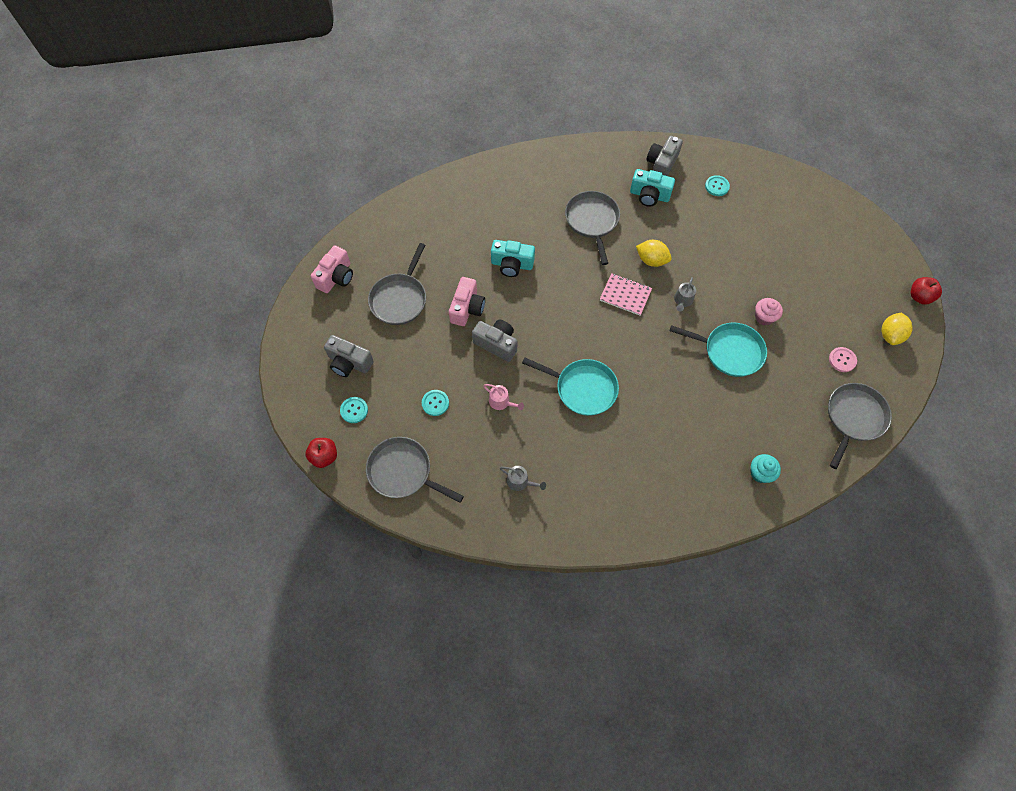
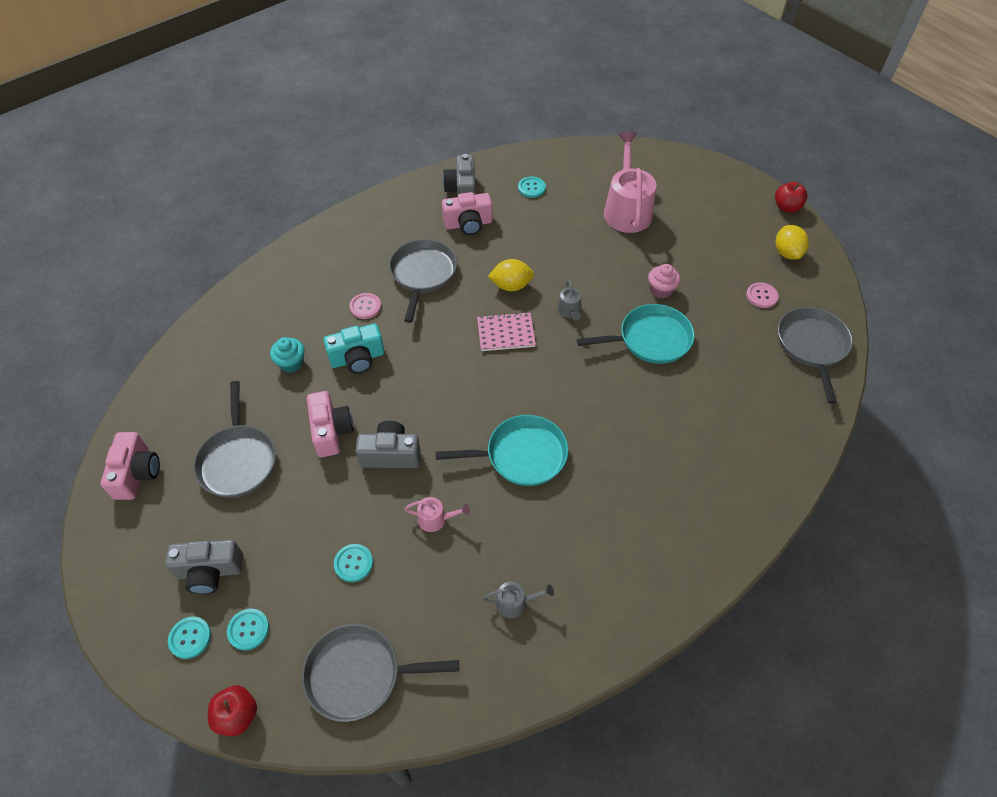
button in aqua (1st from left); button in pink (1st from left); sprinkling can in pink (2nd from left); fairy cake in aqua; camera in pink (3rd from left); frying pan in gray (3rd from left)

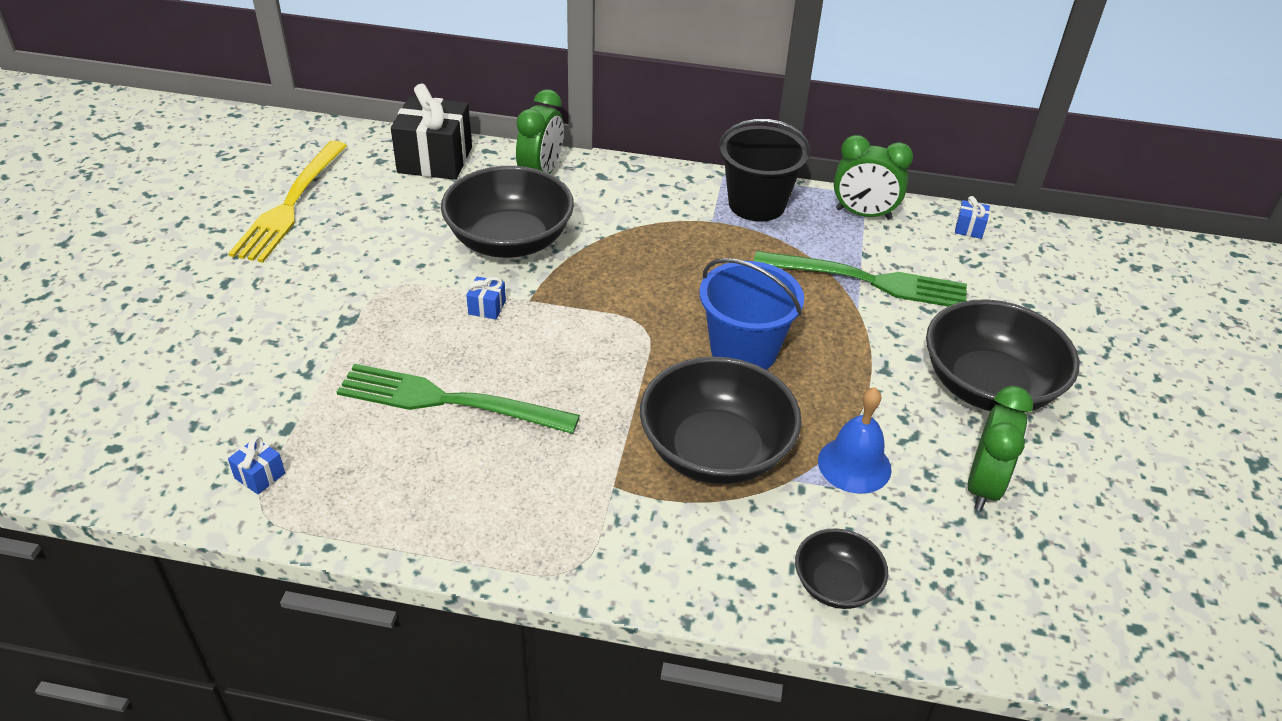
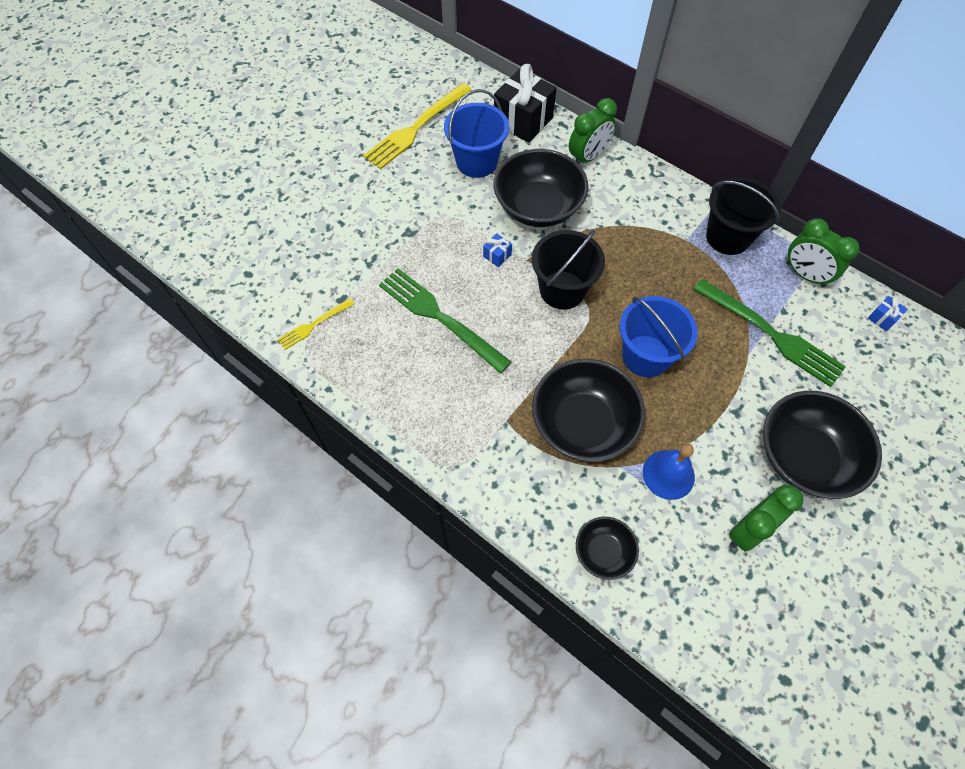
pail in blue (1st from left); pail in ebony (1st from left); table fork in golden (1st from left)

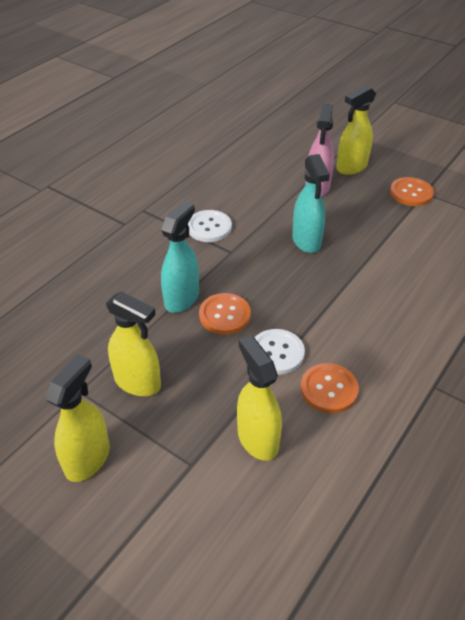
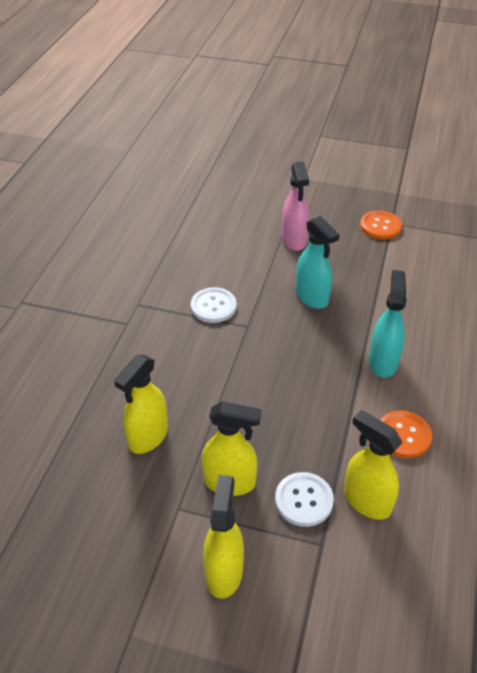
button in bright orange (1st from left in the first image); spray cleaner in aqua (2nd from left); button in white (2nd from left); spray cleaner in golden (1st from left)

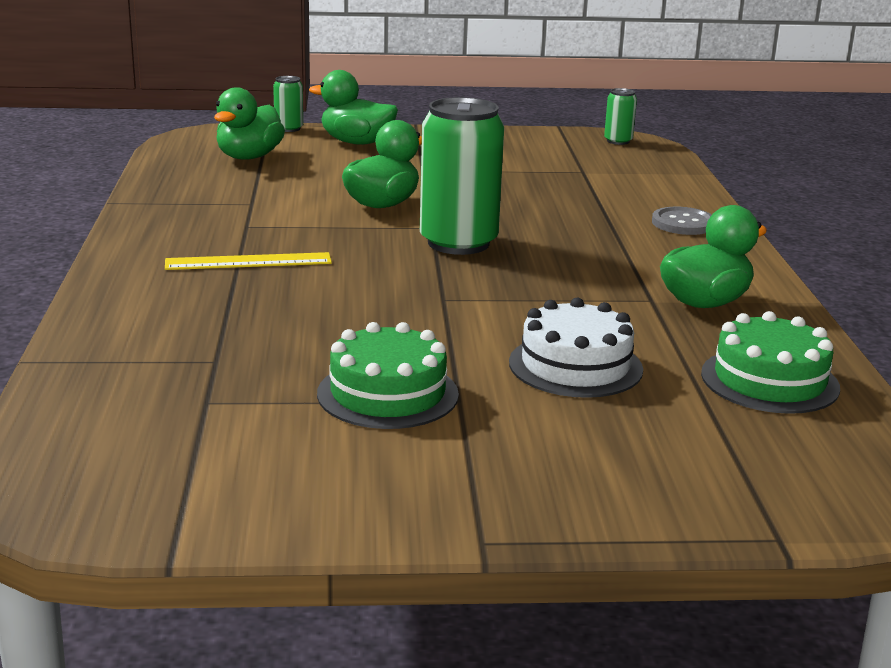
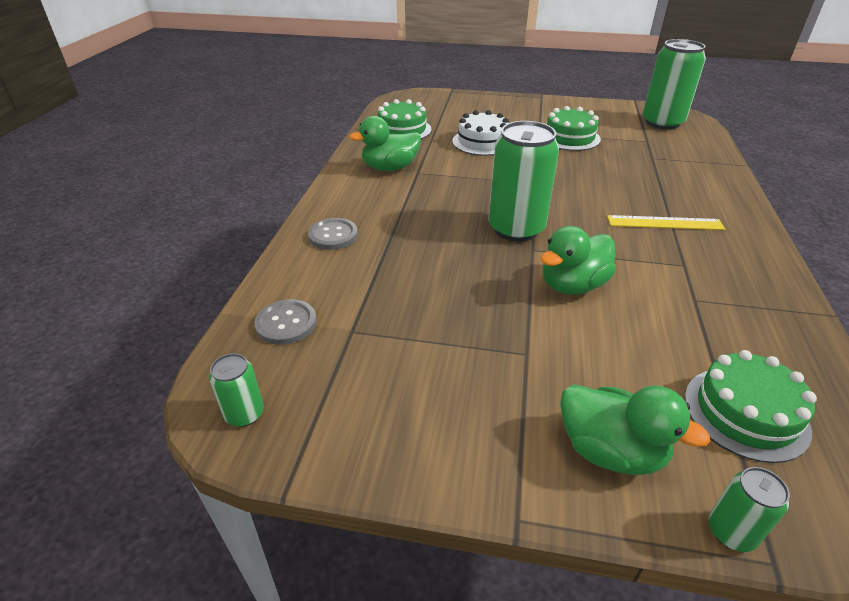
button in gray (1st from left); tin in emerald (3rd from left); cake in emerald (3rd from left)

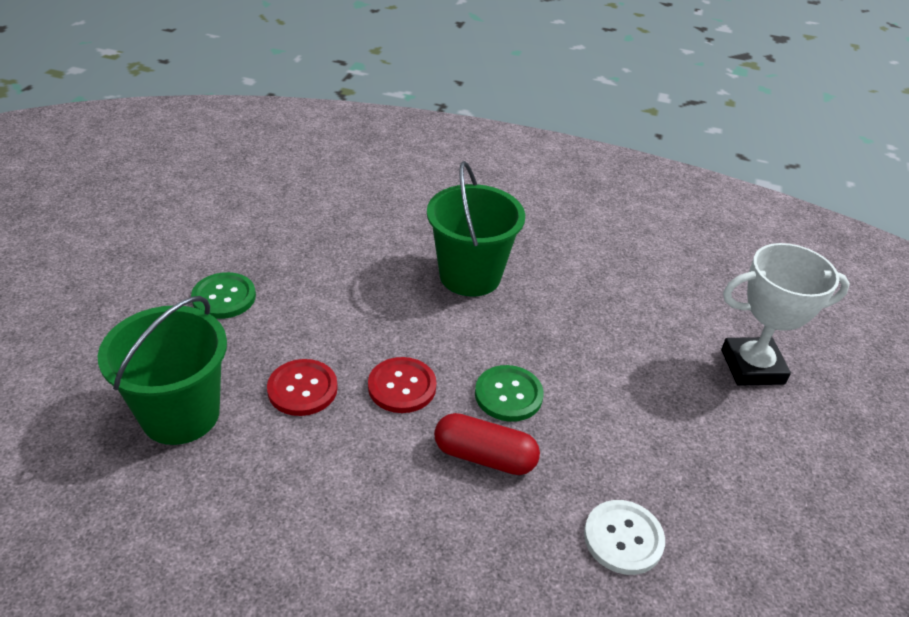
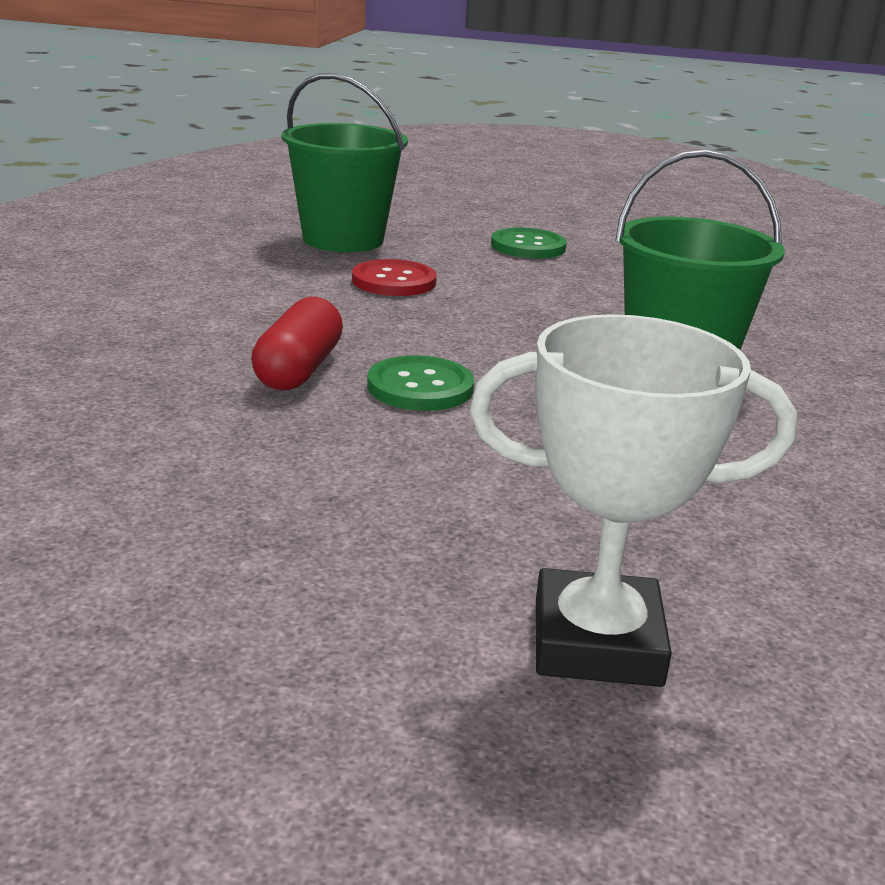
button in scarlet (2nd from left in the first image); button in white; award cup in white

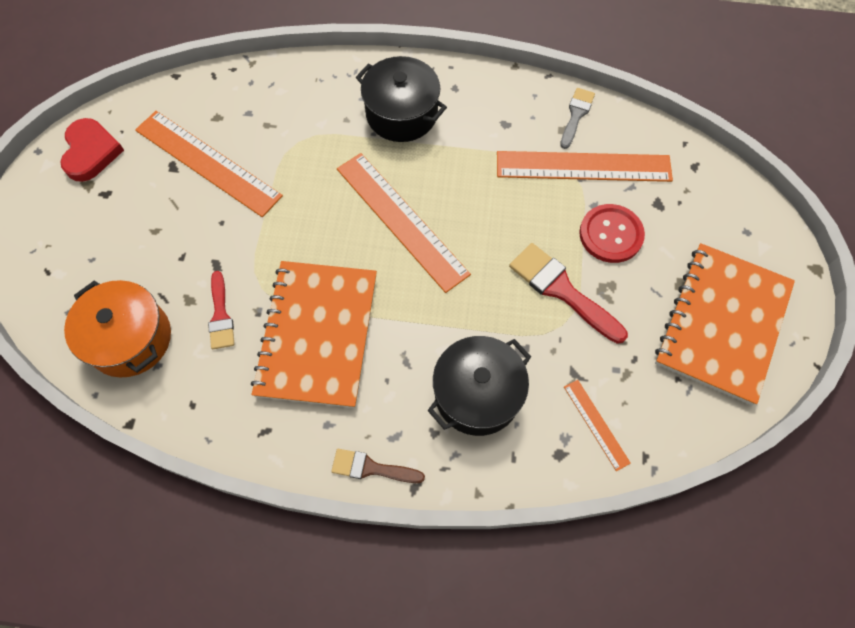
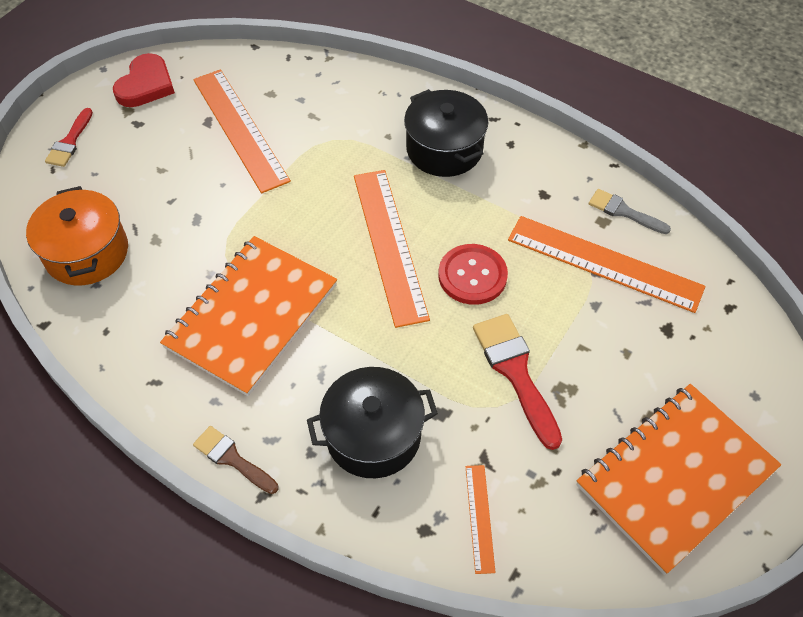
paintbrush in scarlet (1st from left); button in scarlet; paintbrush in gray

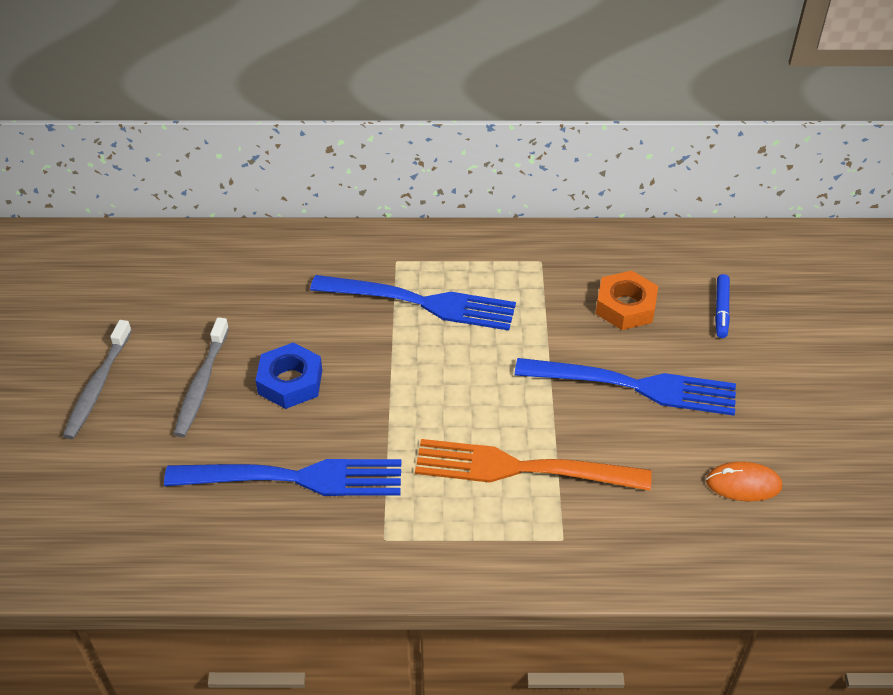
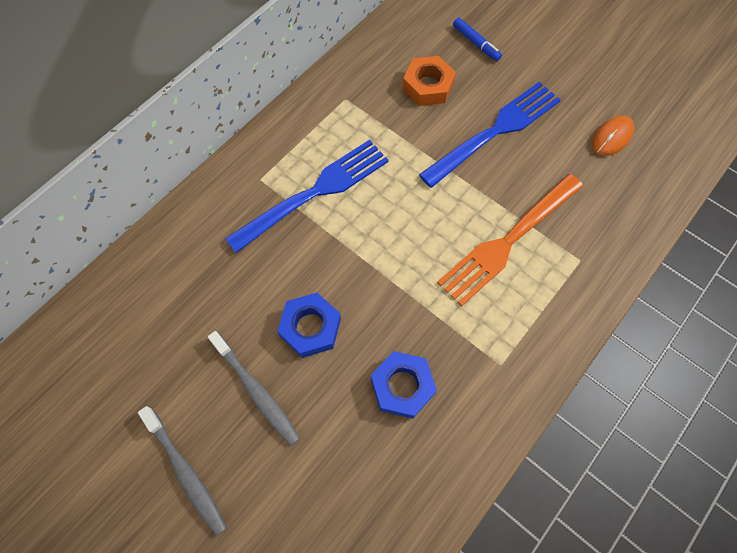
nut in blue (2nd from left)

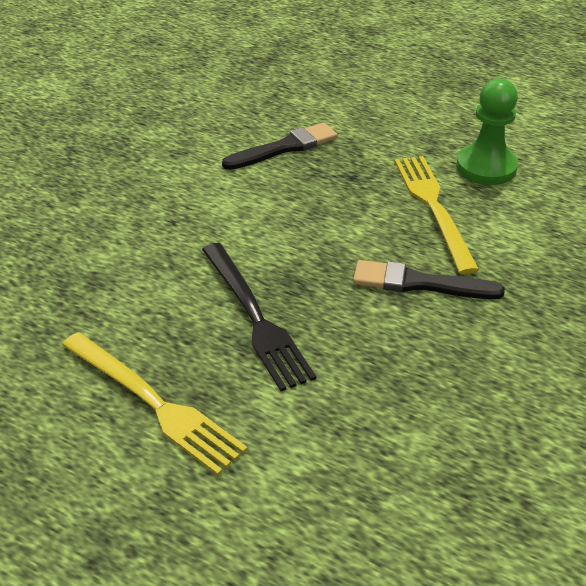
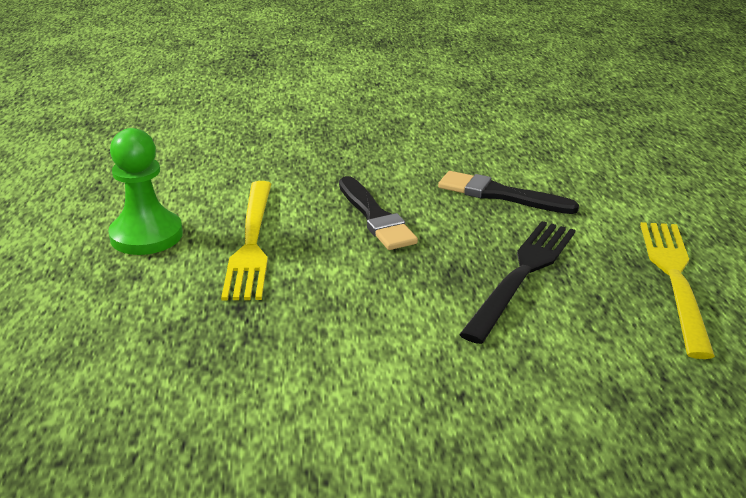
paintbrush in ebony (2nd from left); table fork in golden (1st from left)

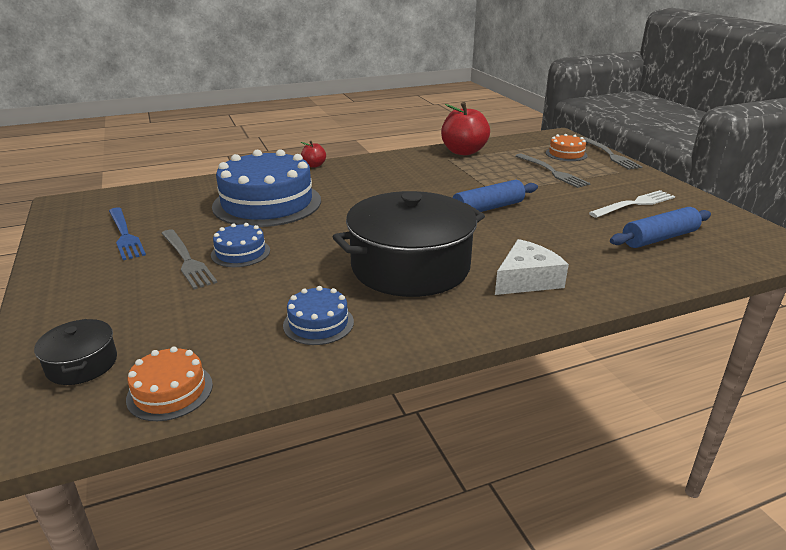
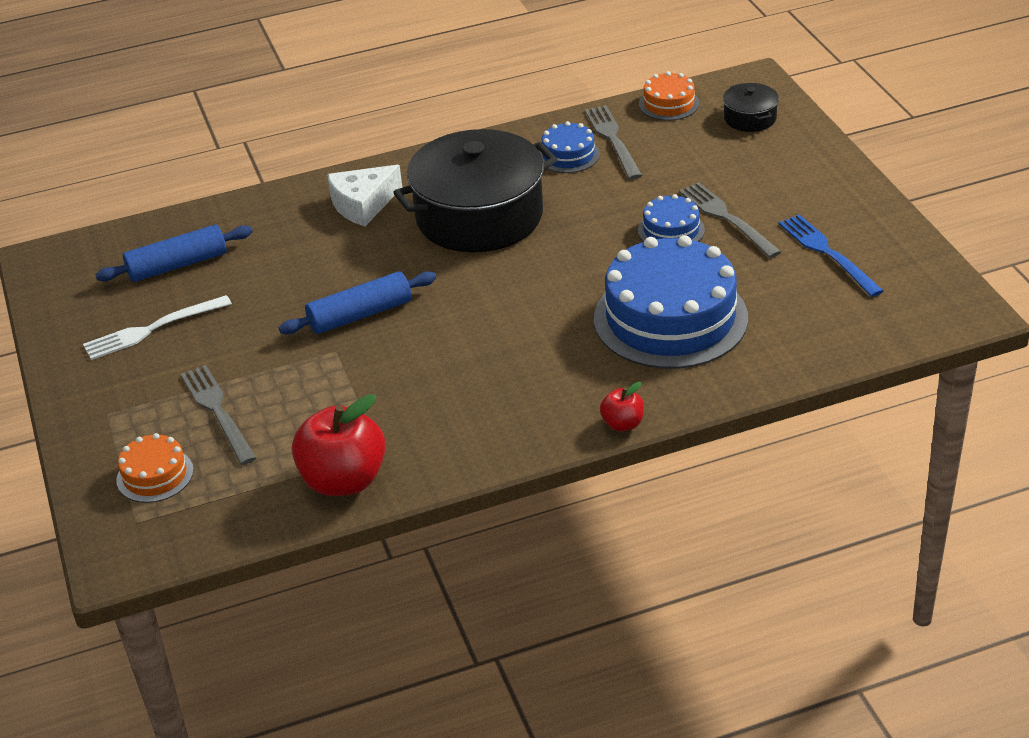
table fork in gray (2nd from left)

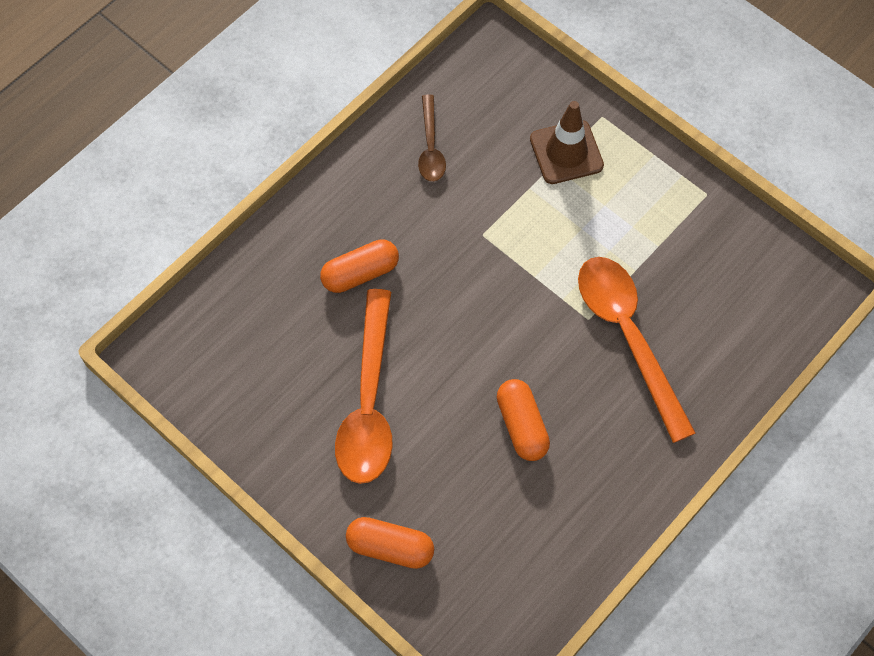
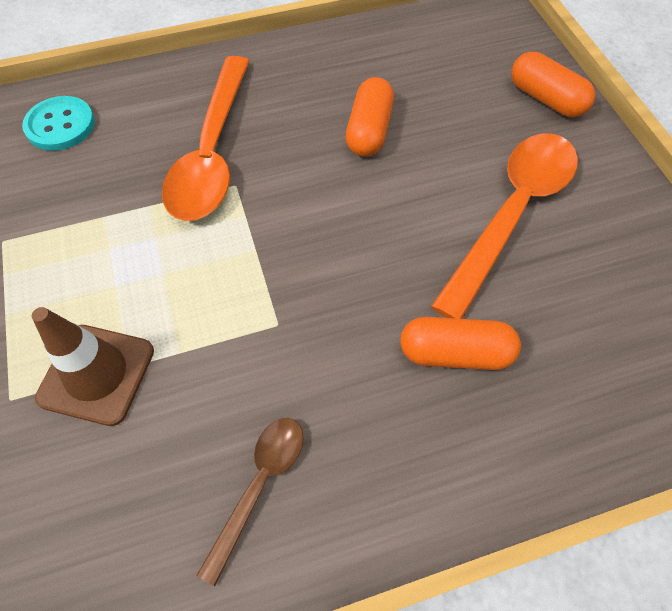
button in aqua

